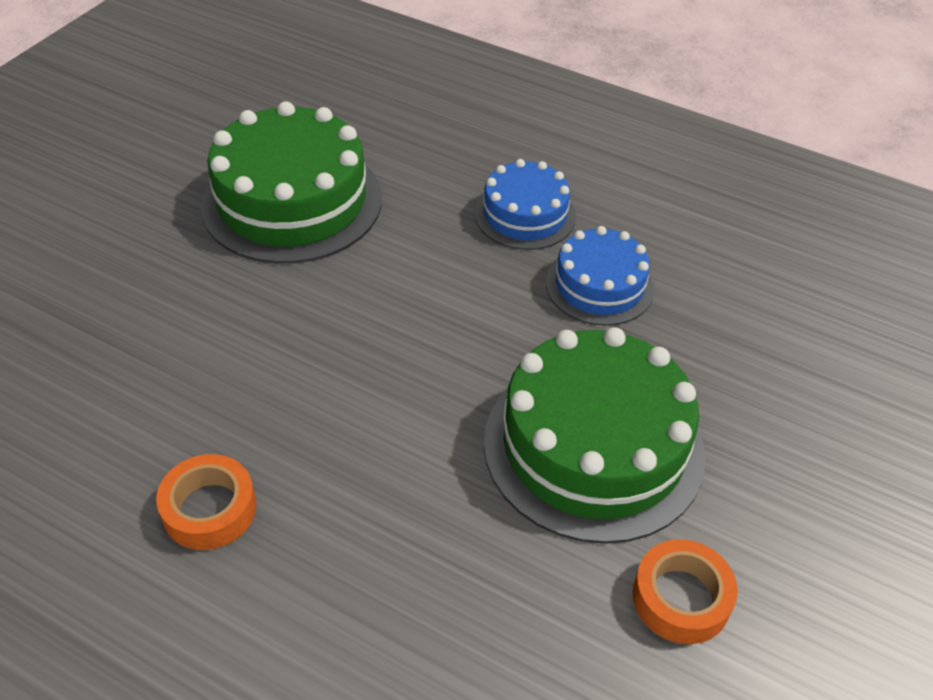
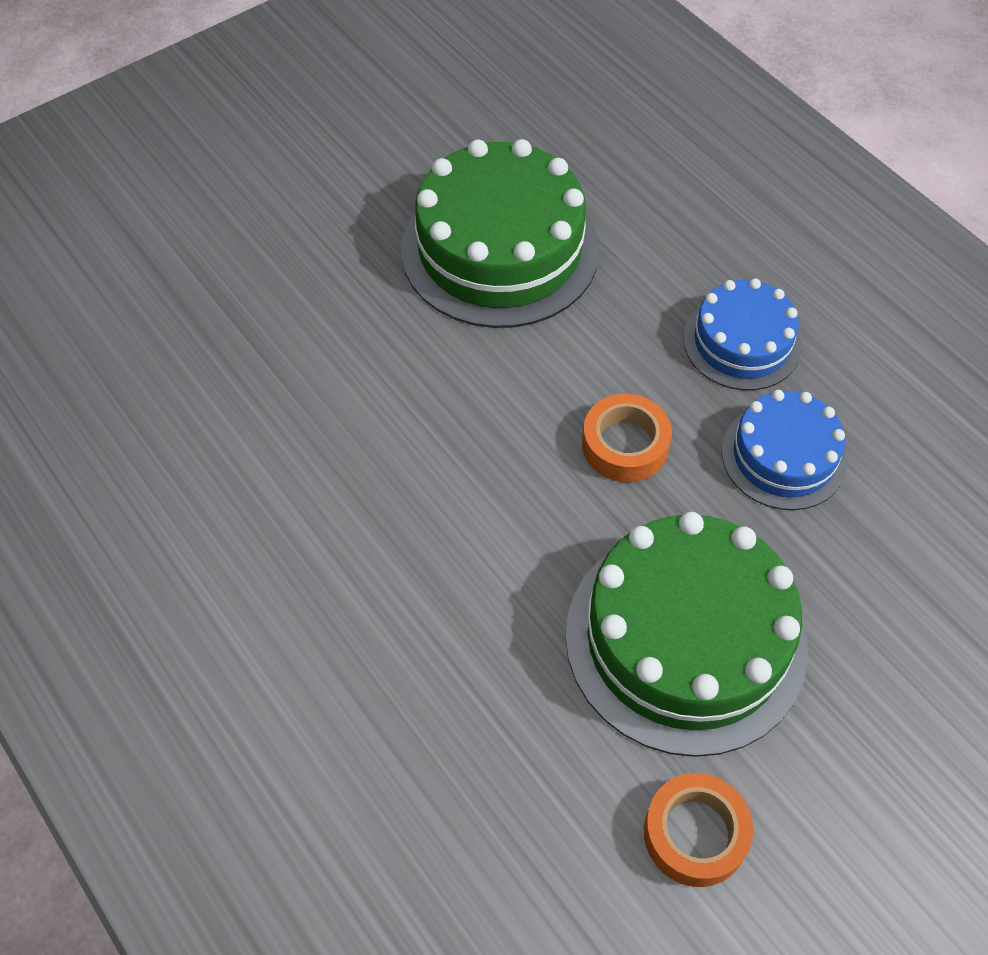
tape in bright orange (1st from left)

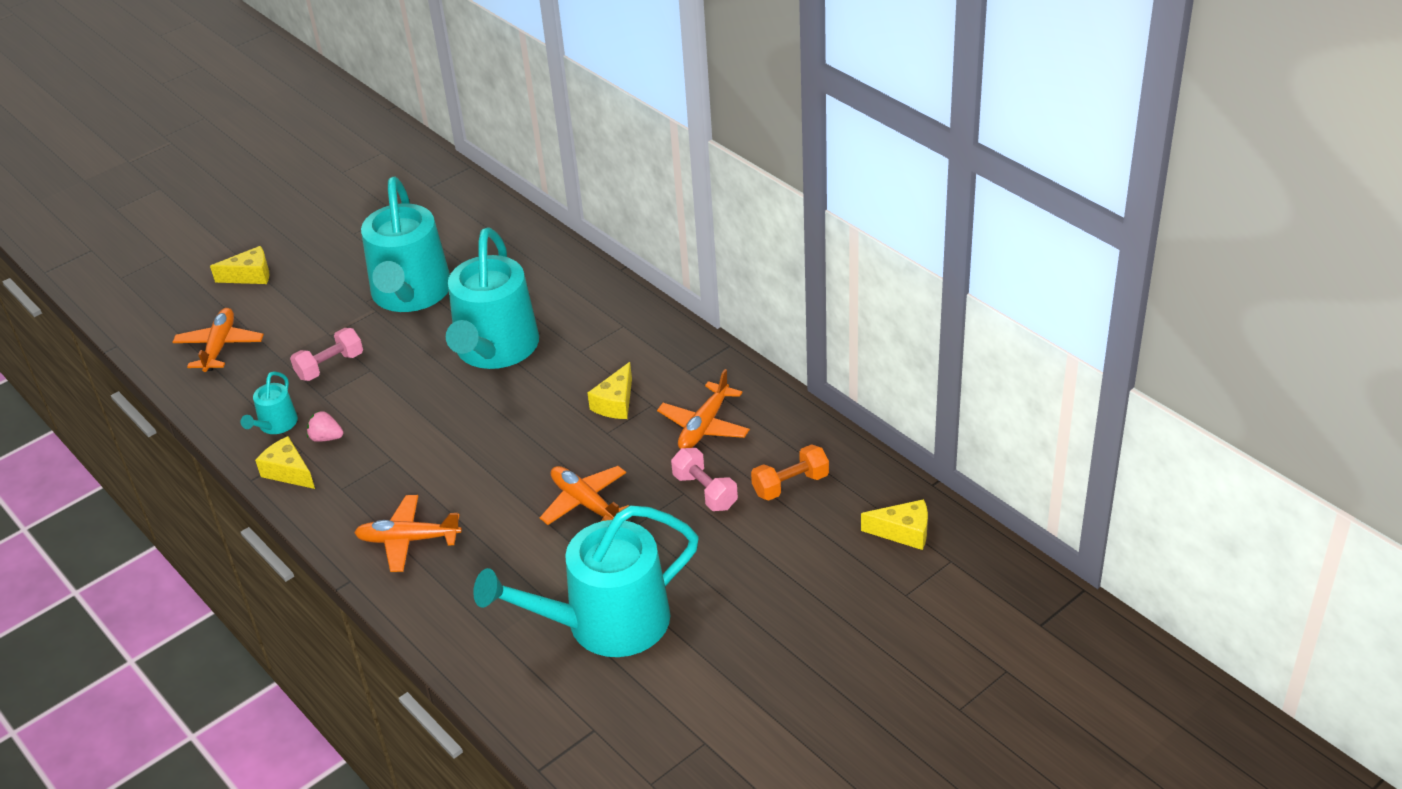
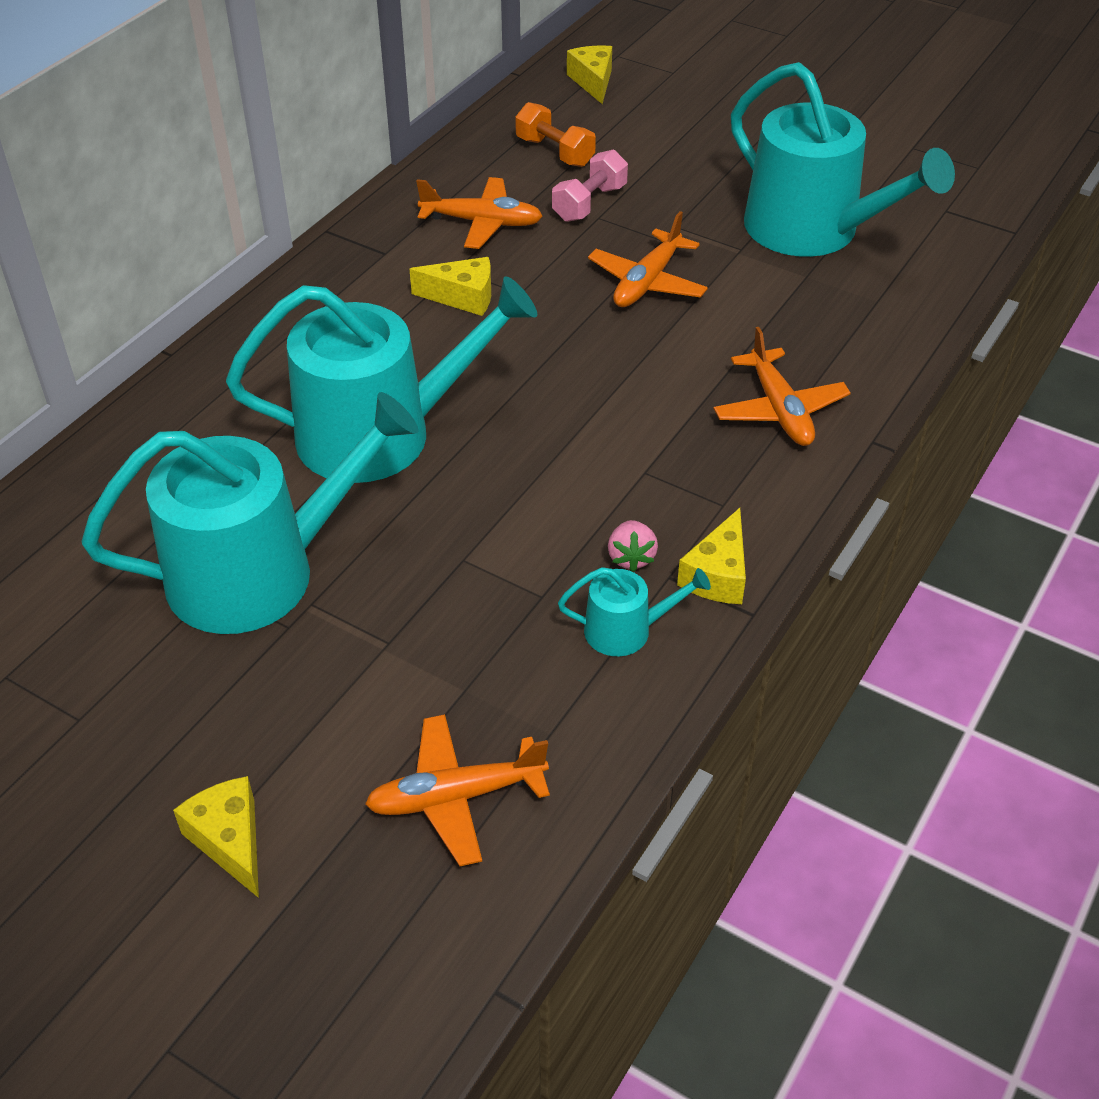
hand weight in pink (1st from left in the first image)

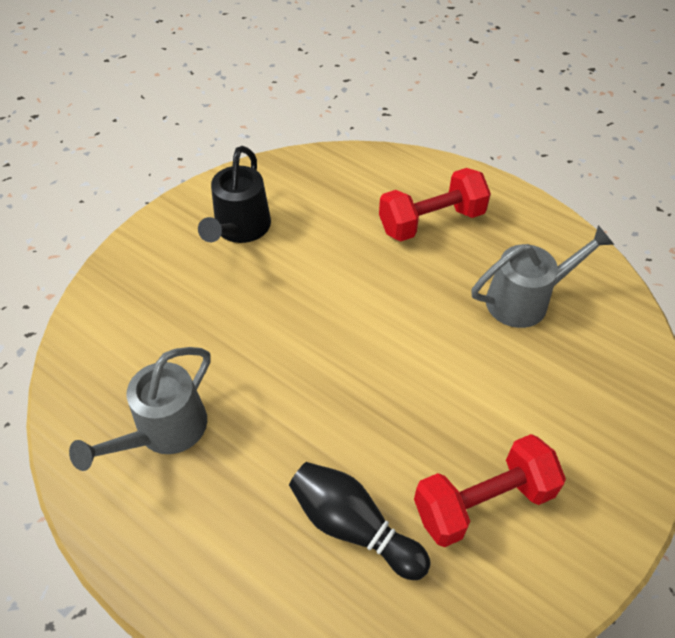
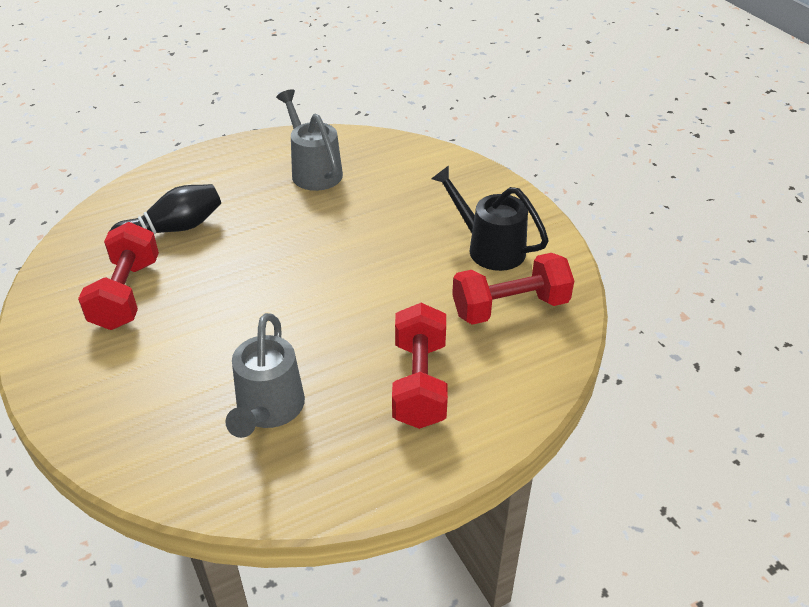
hand weight in scarlet (3rd from left)

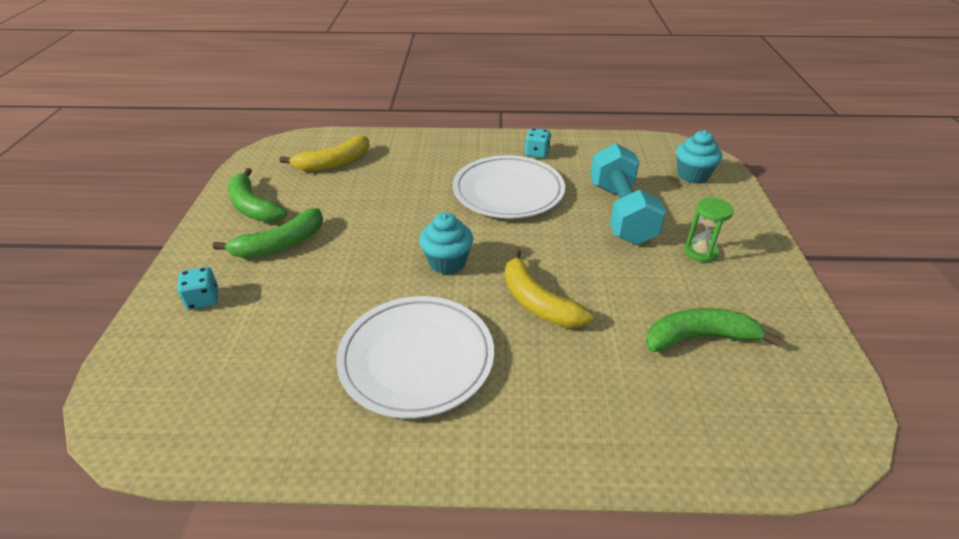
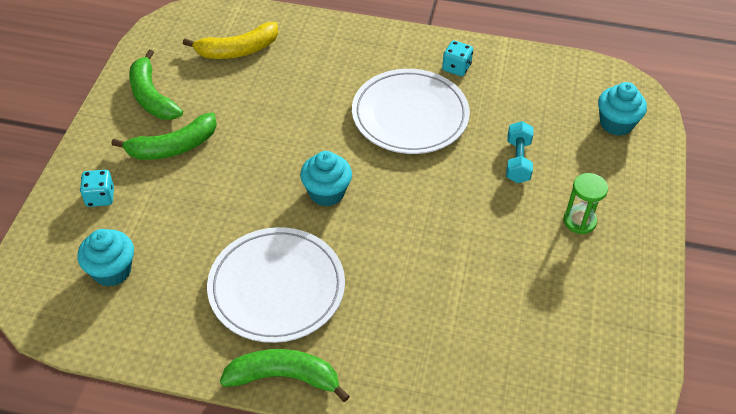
banana fruit in golden (2nd from left in the first image); fairy cake in aqua (1st from left); banana fruit in emerald (3rd from left); hand weight in aqua

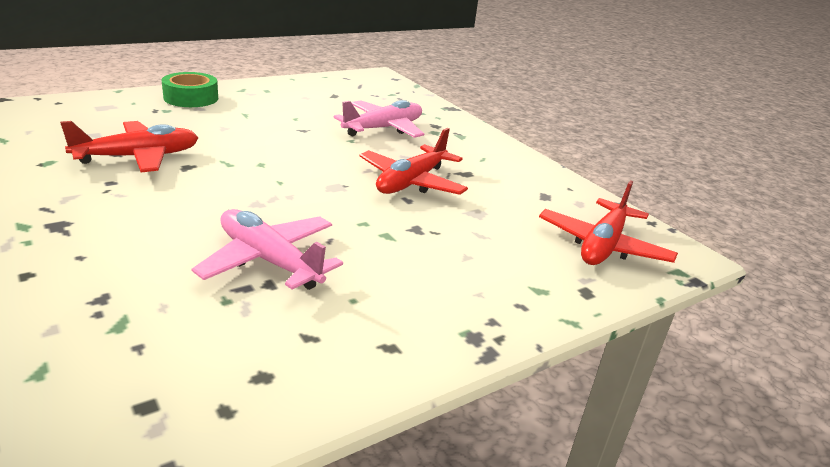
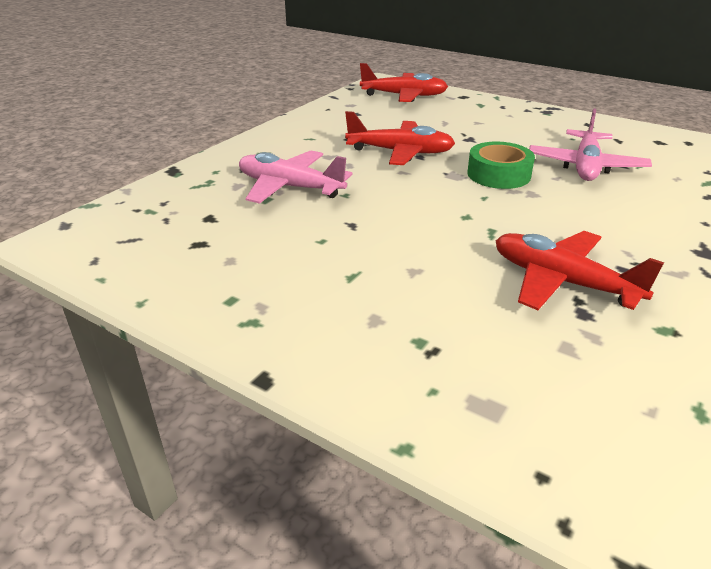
tape in emerald

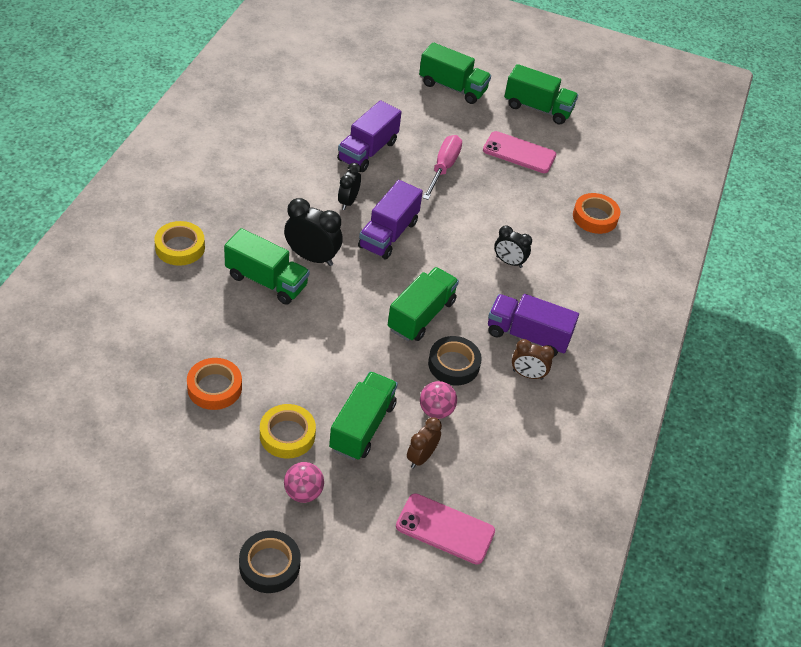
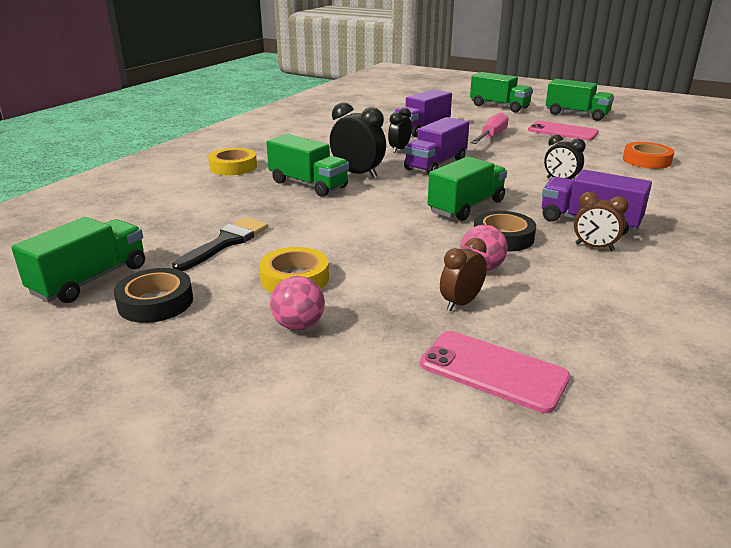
tape in ebony (1st from left); lorry in emerald (1st from left); paintbrush in ebony

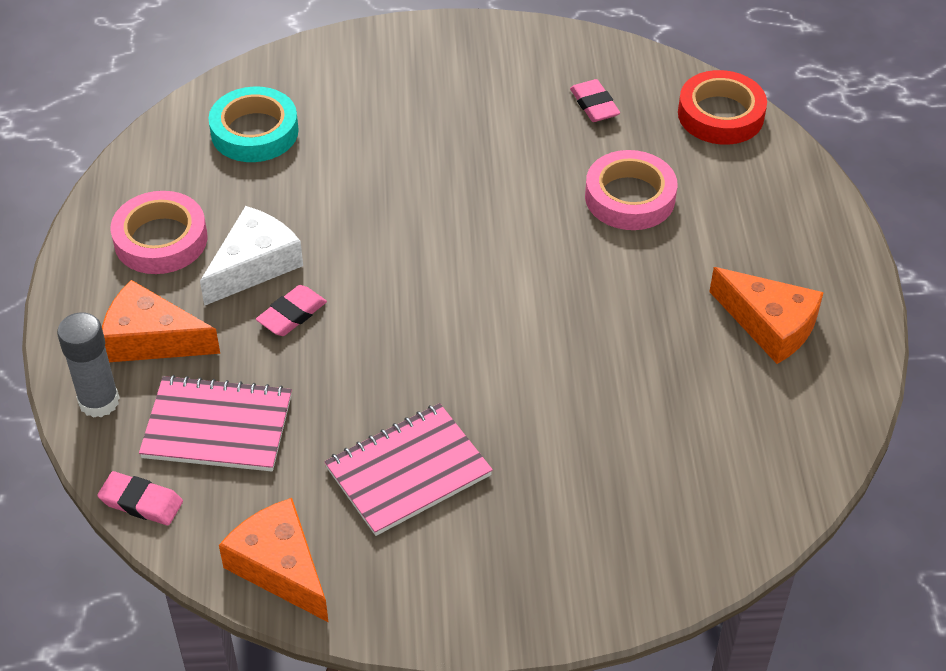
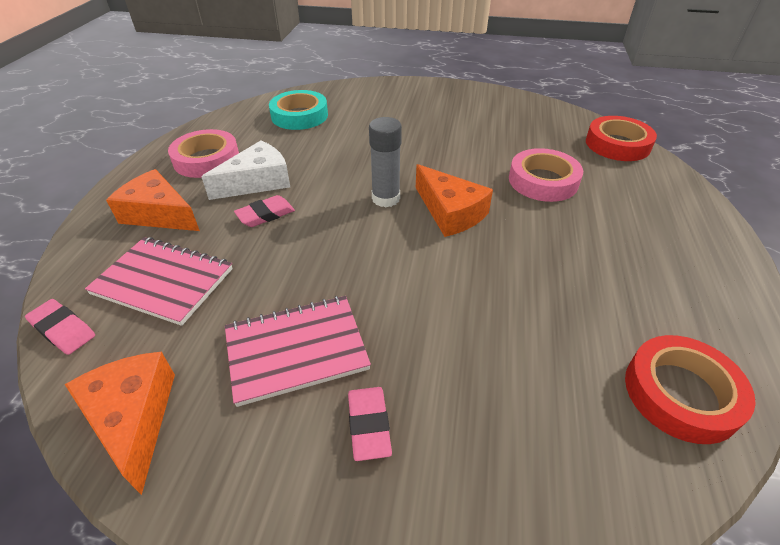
tape in scarlet (2nd from left); glue stick in gray; pencil eraser in pink (3rd from left); cheese in bright orange (3rd from left)

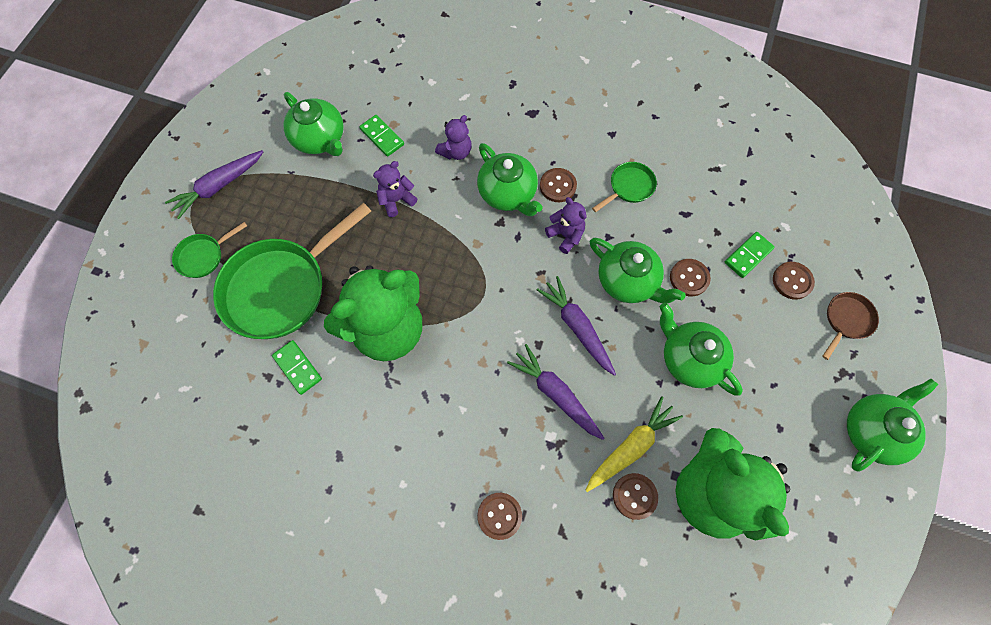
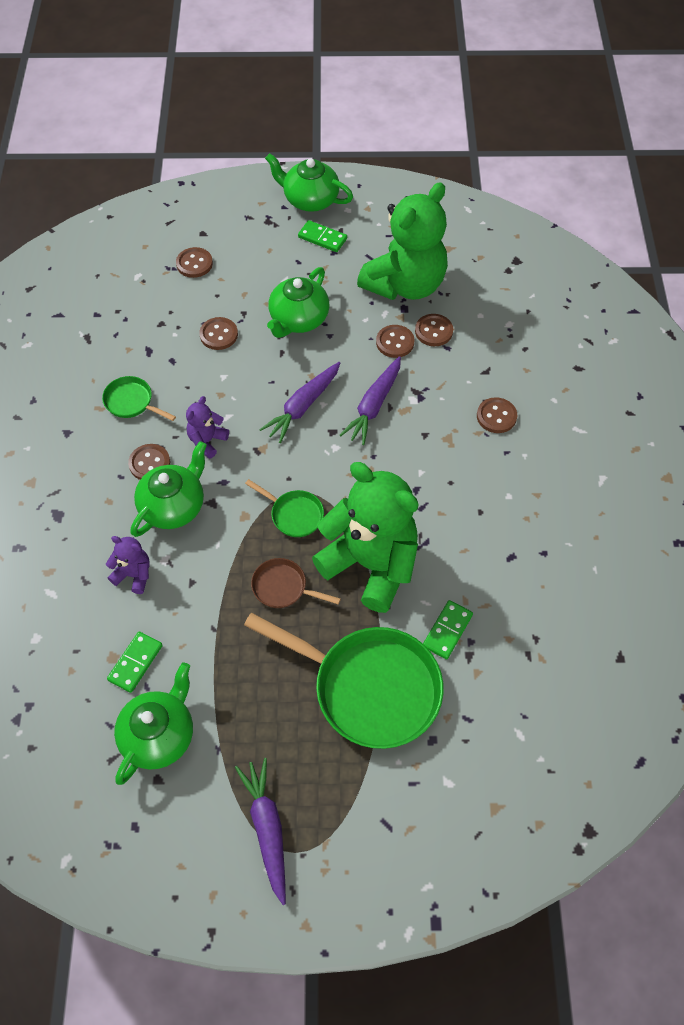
teddy bear in royal purple (1st from left in the first image); china teapot in emerald (3rd from left in the first image); frying pan in emerald (2nd from left); domino in emerald (2nd from left); frying pan in dark brown; button in dark brown (4th from left); root vegetable in royal purple (1st from left)

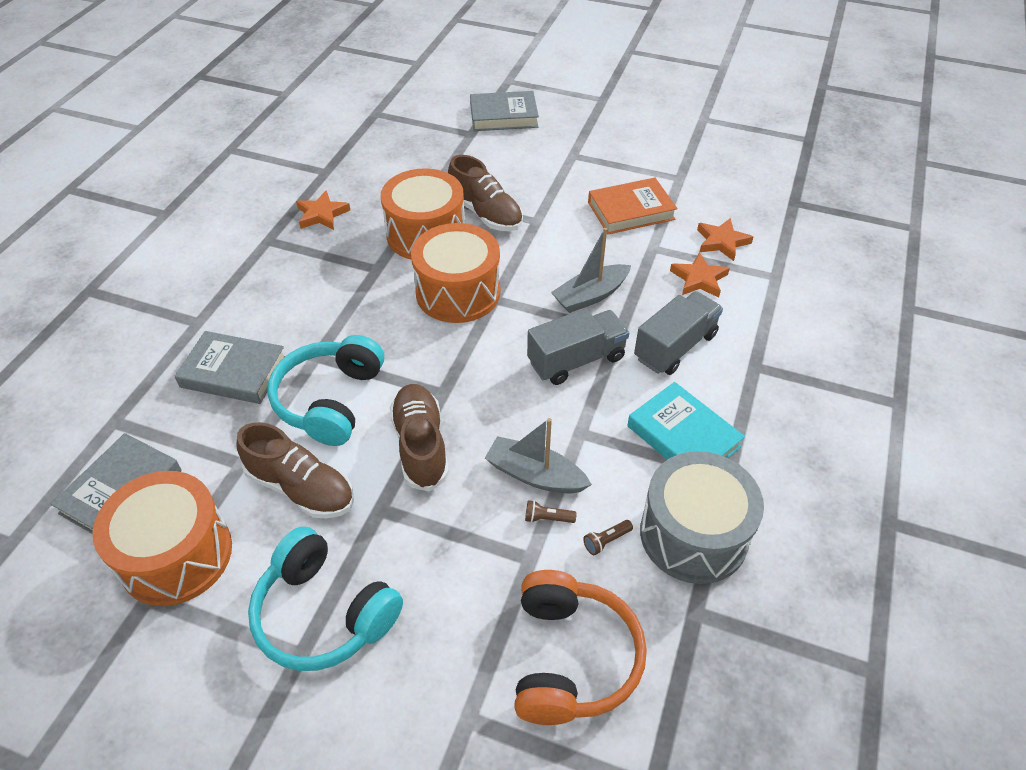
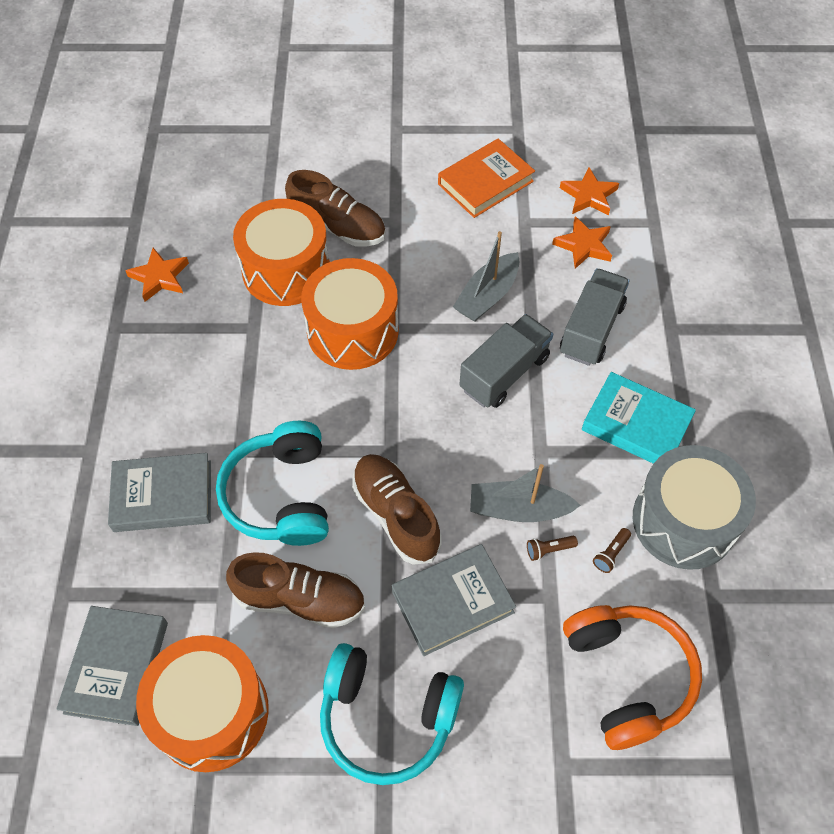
hardback in gray (3rd from left)

